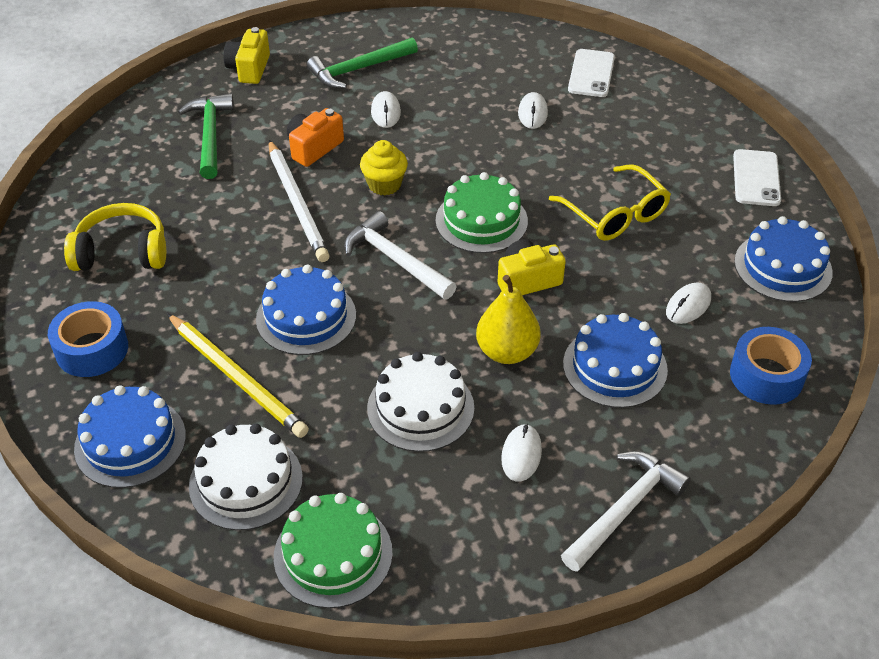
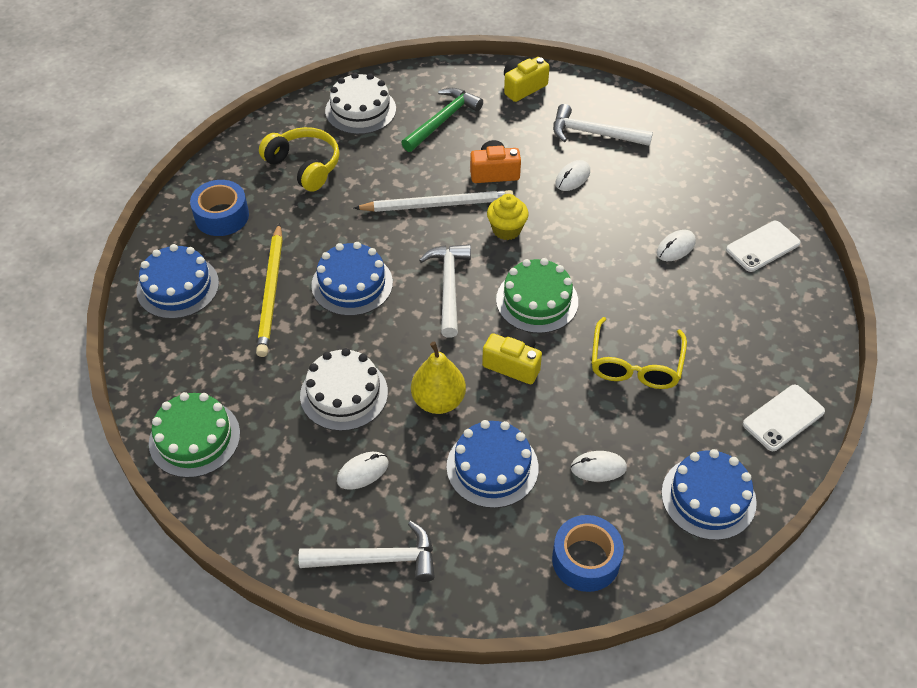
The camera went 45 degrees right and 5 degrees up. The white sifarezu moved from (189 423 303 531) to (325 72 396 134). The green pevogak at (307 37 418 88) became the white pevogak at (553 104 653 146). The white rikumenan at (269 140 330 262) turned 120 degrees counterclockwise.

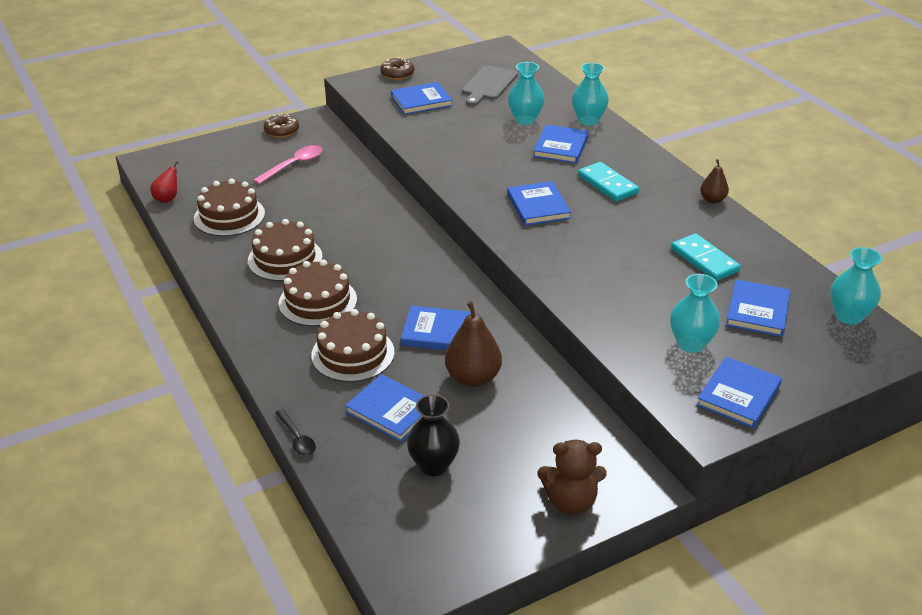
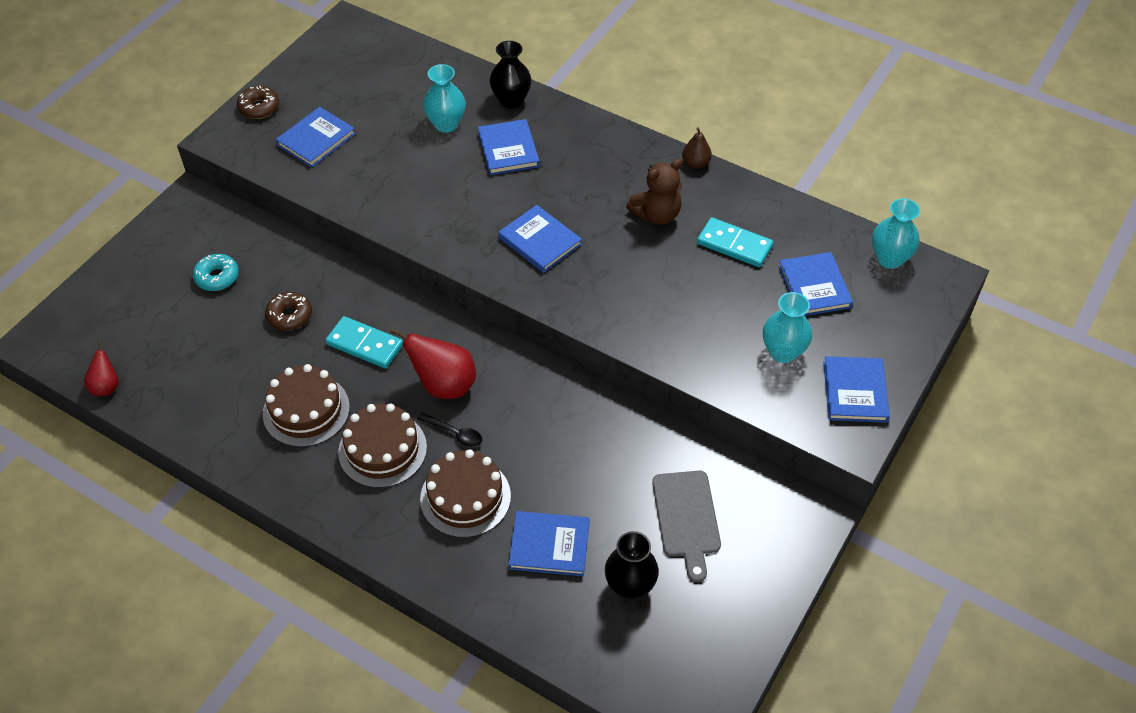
The camera went 30 degrees left and 15 degrees up. The brown sifarezu at (194 179 265 236) disappeared. The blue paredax at (401 306 471 350) disappeared. The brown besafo at (445 301 502 387) disappeared. The red besafo at (390 328 476 399) appeared. The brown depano moved from (264 113 299 138) to (265 292 312 331). The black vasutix moved from (275 409 316 455) to (417 412 482 447). The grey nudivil moved from (462 65 518 106) to (652 471 721 582). The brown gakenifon moved from (538 440 607 515) to (626 159 683 225). The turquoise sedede moved from (578 162 639 202) to (325 316 403 368). The pink vasutix at (253 145 323 184) was replaced by the turquoise depano at (193 254 239 291). The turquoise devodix at (572 63 609 126) became the black devodix at (490 41 532 109).

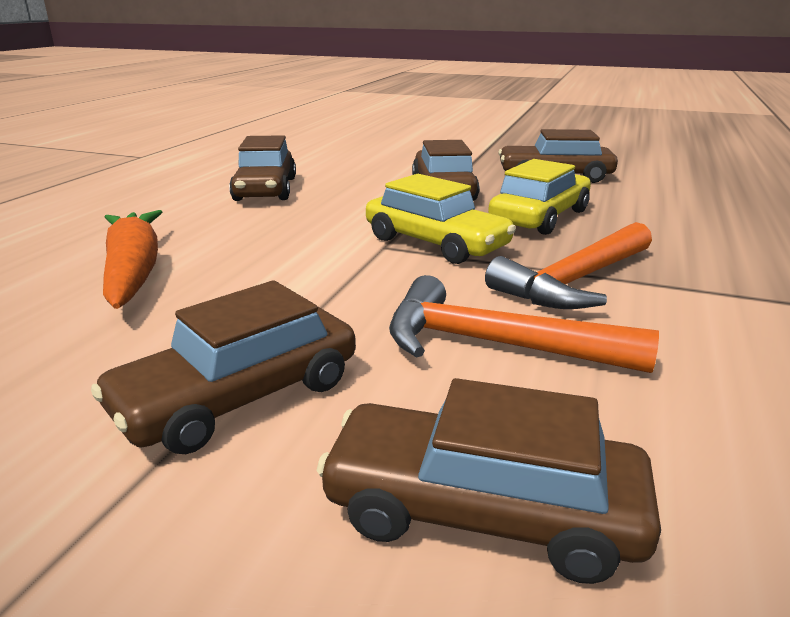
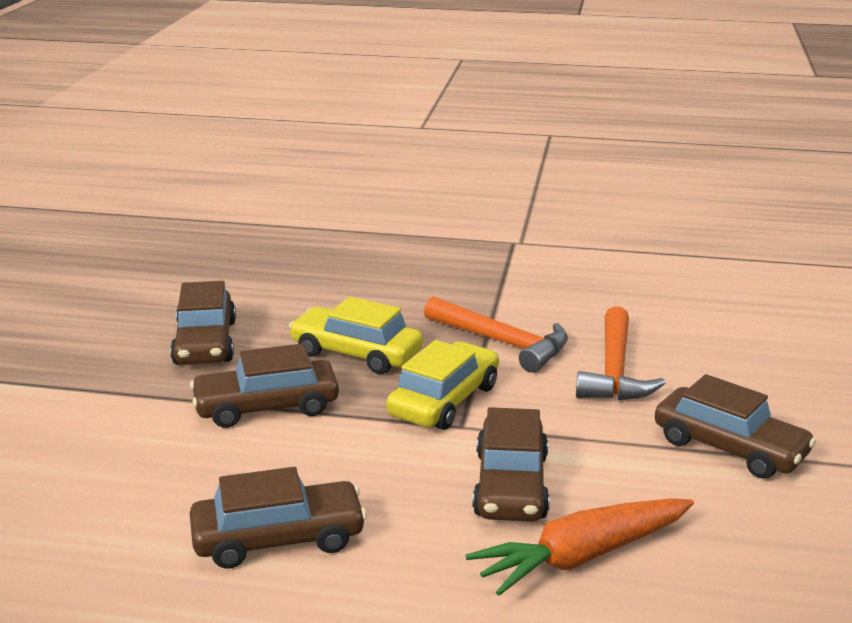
The camera went 100 degrees left and 0 degrees up. The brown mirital moved from (316 378 661 584) to (472 407 550 522).

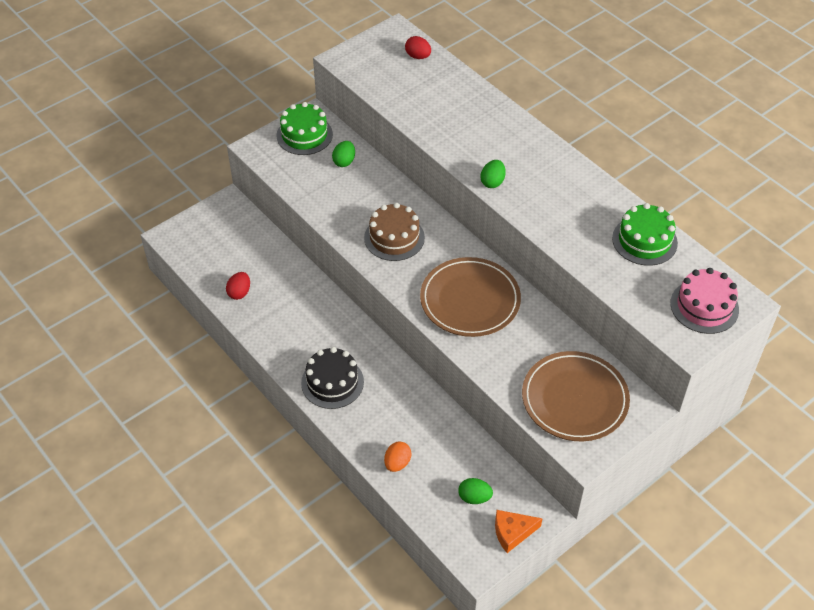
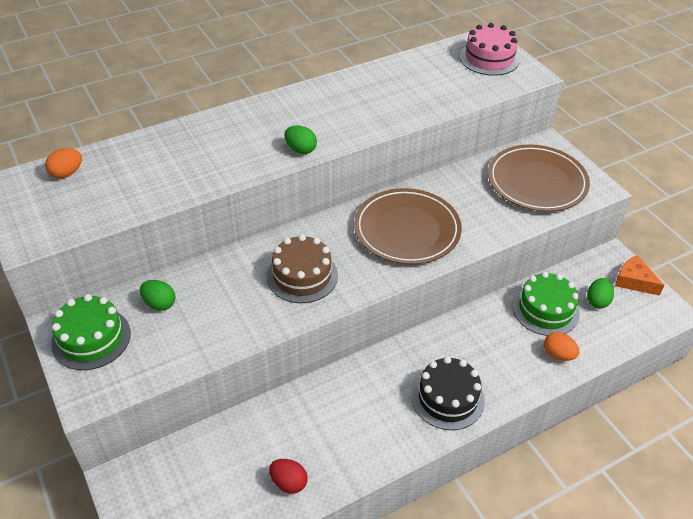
The camera went 80 degrees left and 5 degrees down. The green sifarezu moved from (612 203 678 266) to (513 272 580 336). The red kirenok at (405 36 431 59) became the orange kirenok at (45 148 82 178). The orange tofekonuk at (495 510 543 553) turned 135 degrees clockwise.

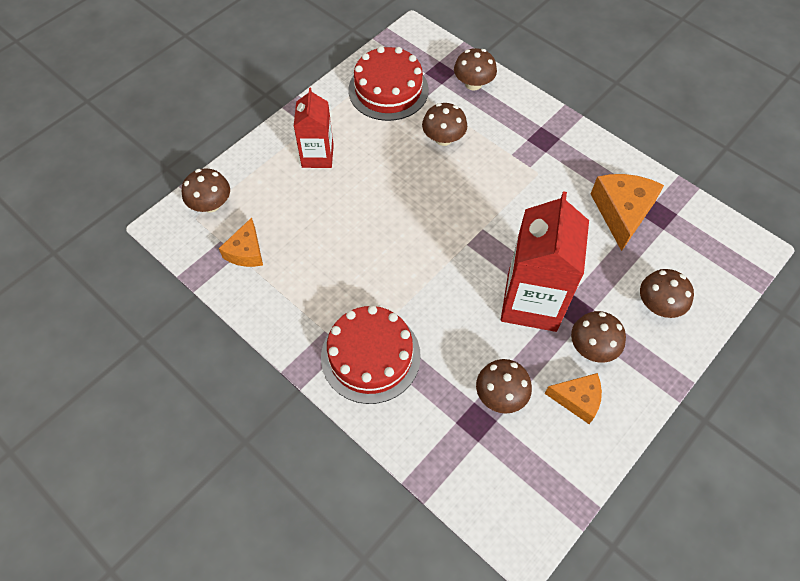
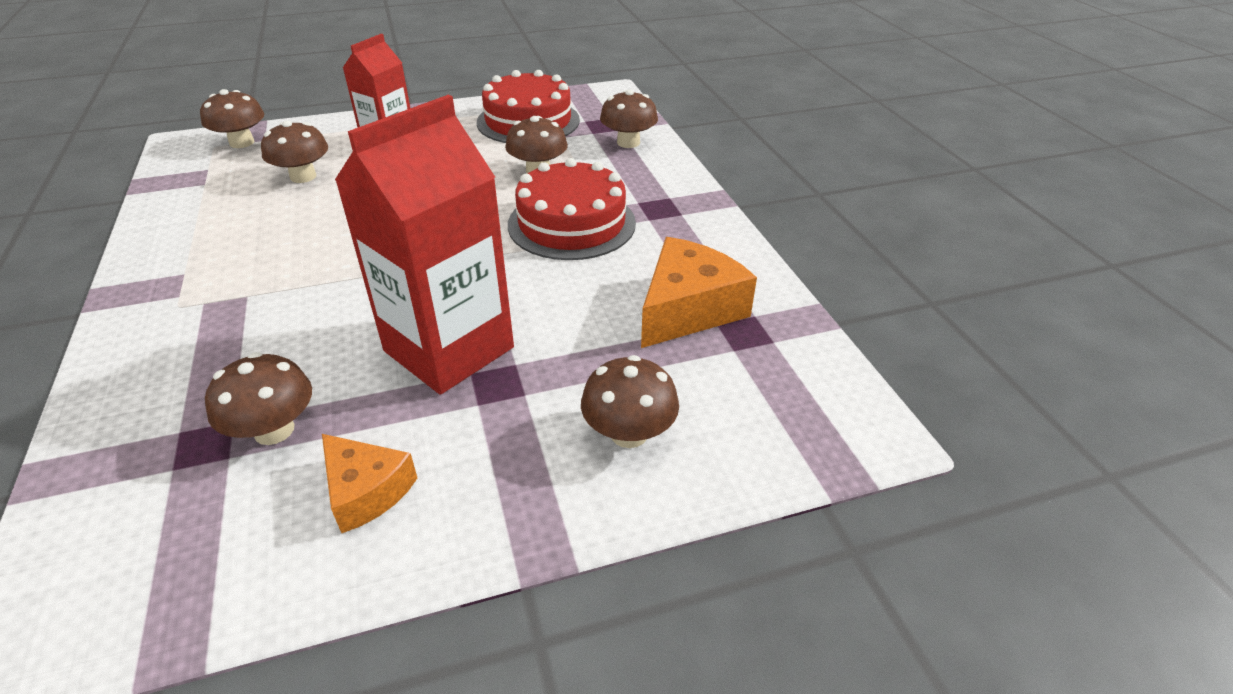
The camera went 30 degrees right and 20 degrees down. The orange tofekonuk at (219 218 263 267) disappeared. The red sifarezu moved from (321 306 421 404) to (508 158 636 260). The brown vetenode moved from (571 311 626 363) to (261 121 328 183).

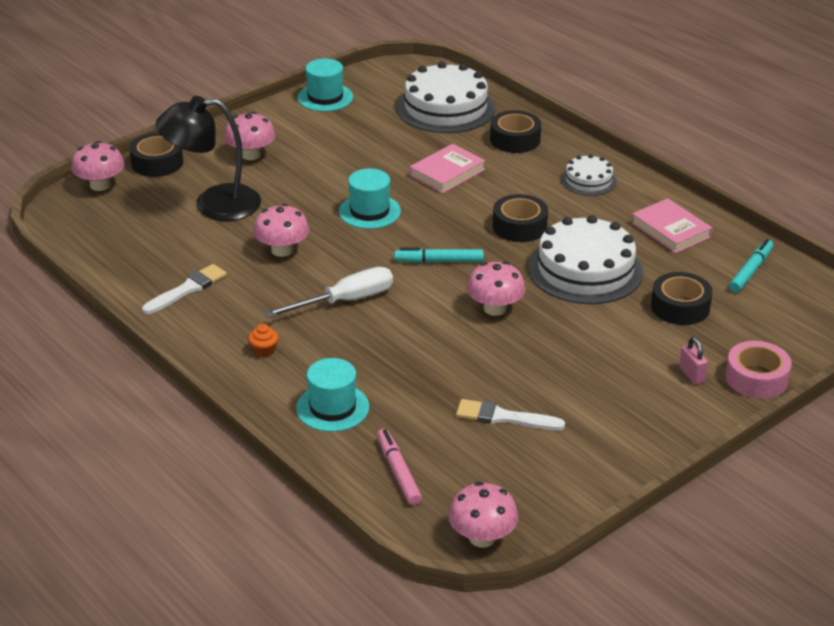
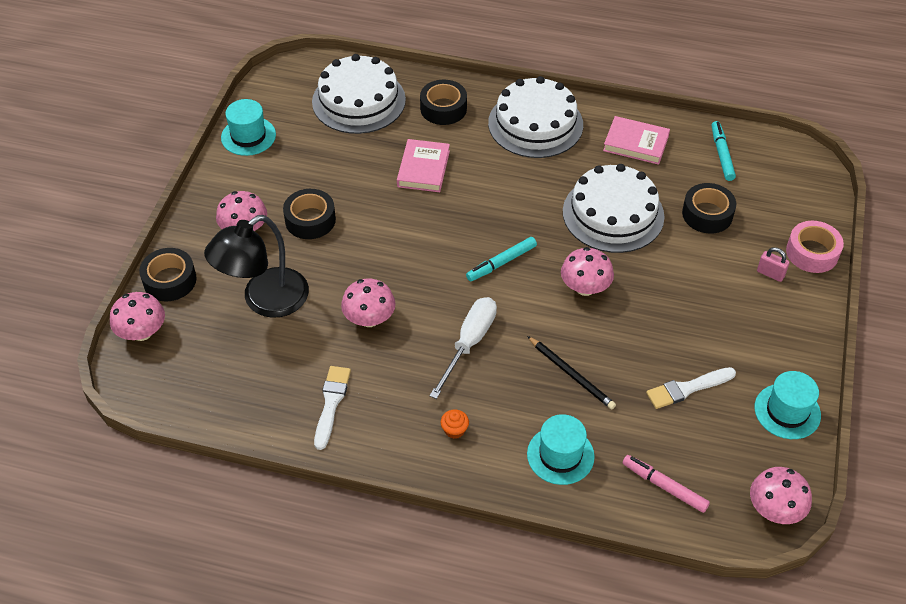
The camera went 35 degrees left and 15 degrees up. The black rikumenan at (527 336 616 409) appeared. The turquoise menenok moved from (339 168 401 229) to (754 371 821 439). The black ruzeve moved from (493 194 548 242) to (283 189 336 239). The white sifarezu at (561 154 617 196) changed to 1.90 times the size.

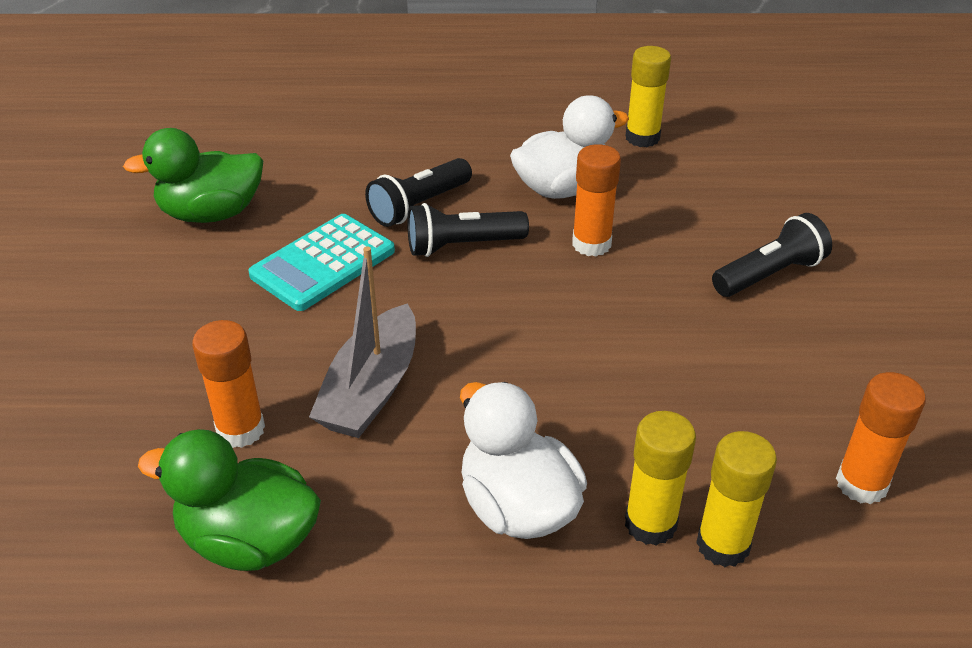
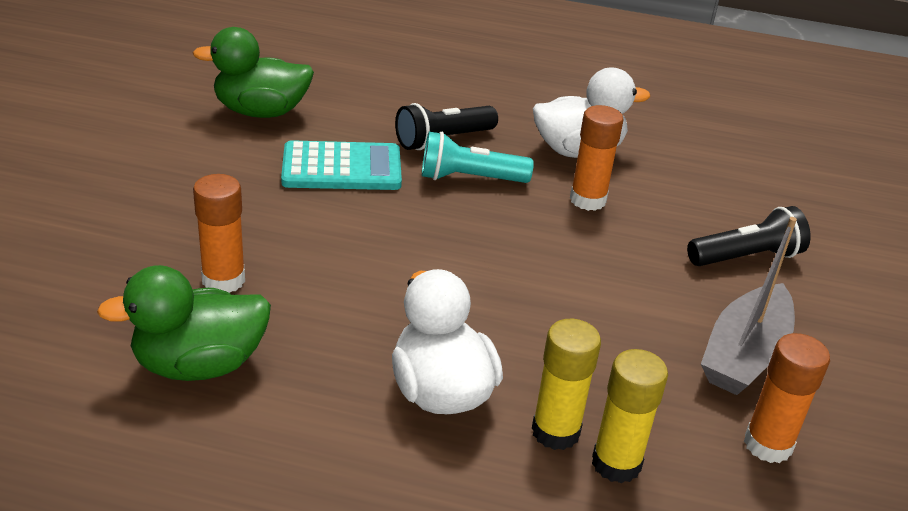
The camera went 10 degrees right and 5 degrees down. The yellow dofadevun at (625 46 671 147) disappeared. The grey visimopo moved from (309 246 416 438) to (701 217 797 395). The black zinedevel at (407 203 529 257) became the turquoise zinedevel at (422 132 534 183). The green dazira at (138 429 321 571) turned 45 degrees counterclockwise. The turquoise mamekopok at (248 214 395 311) turned 150 degrees counterclockwise.

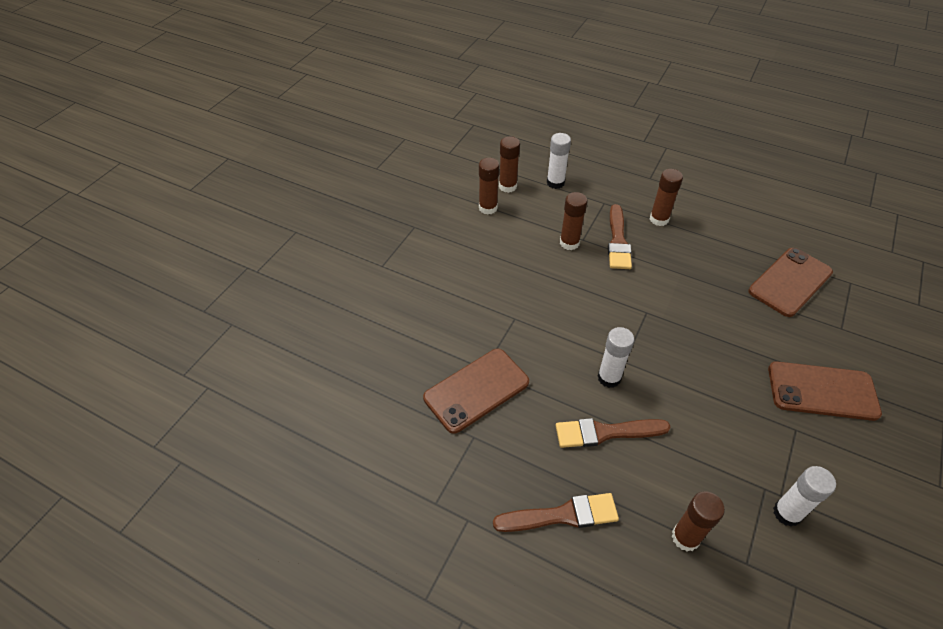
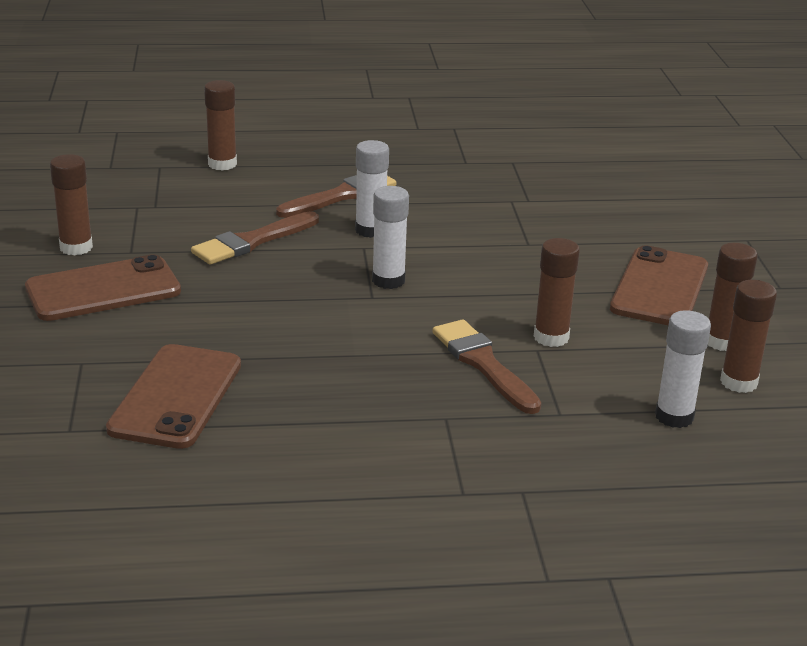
The camera went 145 degrees right and 20 degrees down. The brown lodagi moved from (423 349 529 434) to (610 245 708 325). The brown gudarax moved from (493 493 619 532) to (191 211 319 265). The brown dofadevun moved from (650 169 683 226) to (50 154 93 256). The white dofadevun moved from (773 466 836 527) to (372 186 409 289).

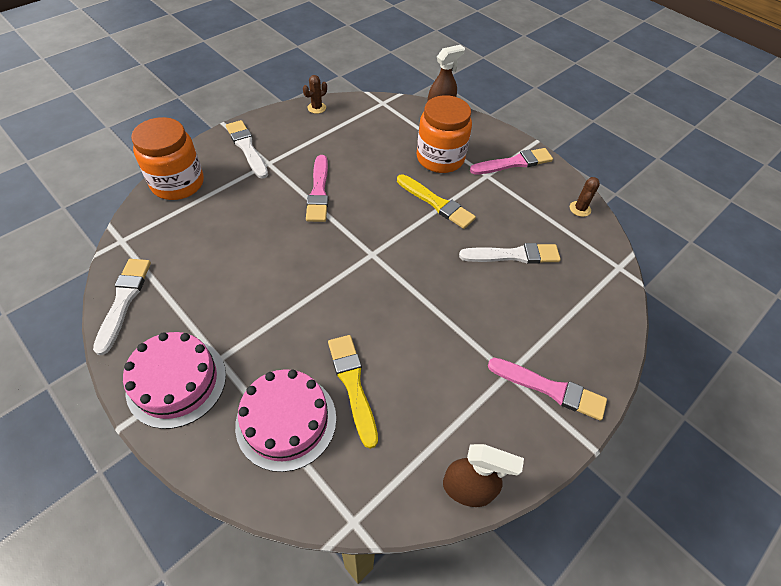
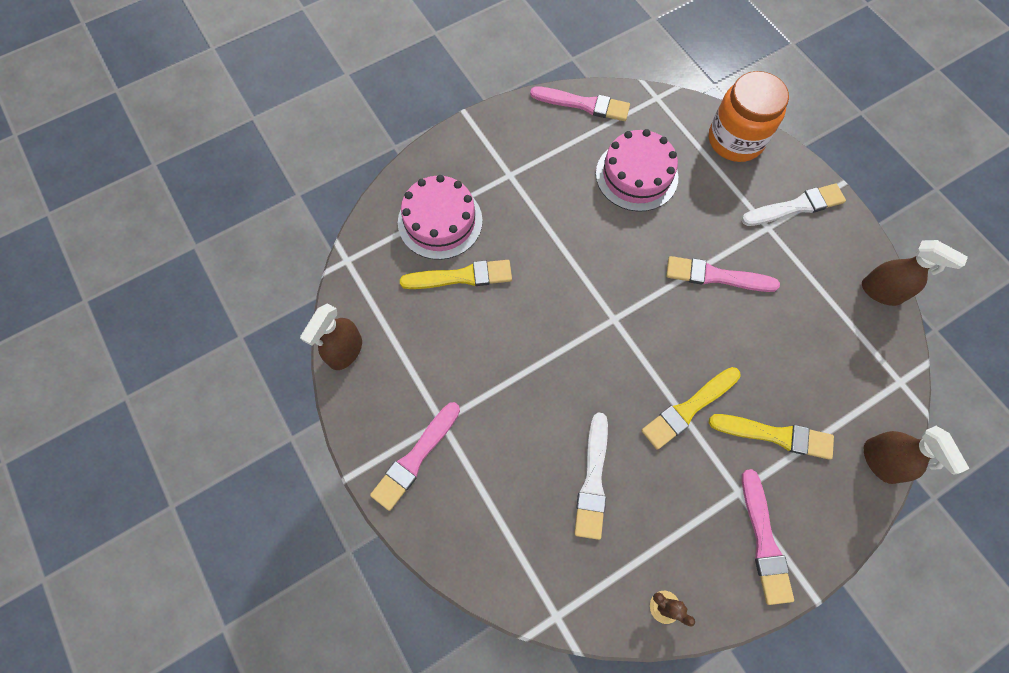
The camera went 105 degrees right and 15 degrees up. The pink sifarezu moved from (123 332 226 429) to (596 129 678 212). The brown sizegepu at (303 75 327 114) was replaced by the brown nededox at (862 240 968 306). The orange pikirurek at (417 95 472 173) was replaced by the yellow gudarax at (709 414 834 460). The white gudarax at (93 259 151 355) became the pink gudarax at (530 86 630 121).

